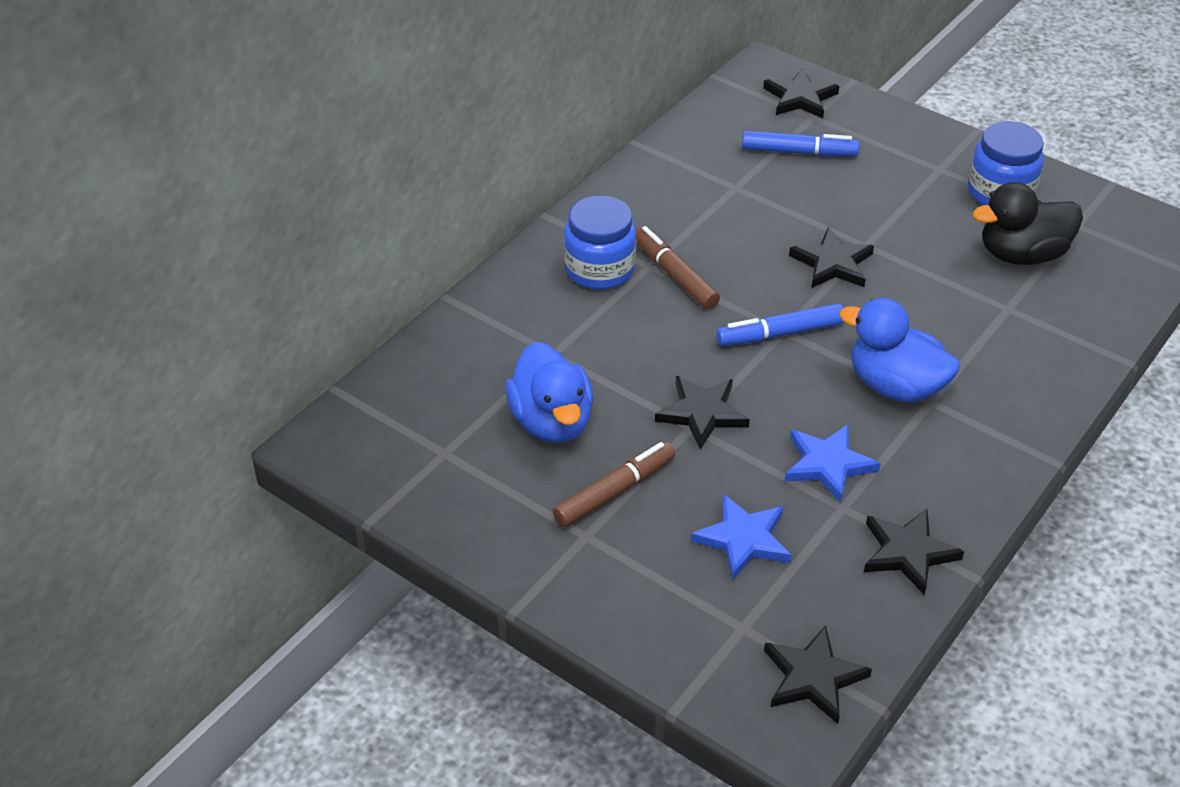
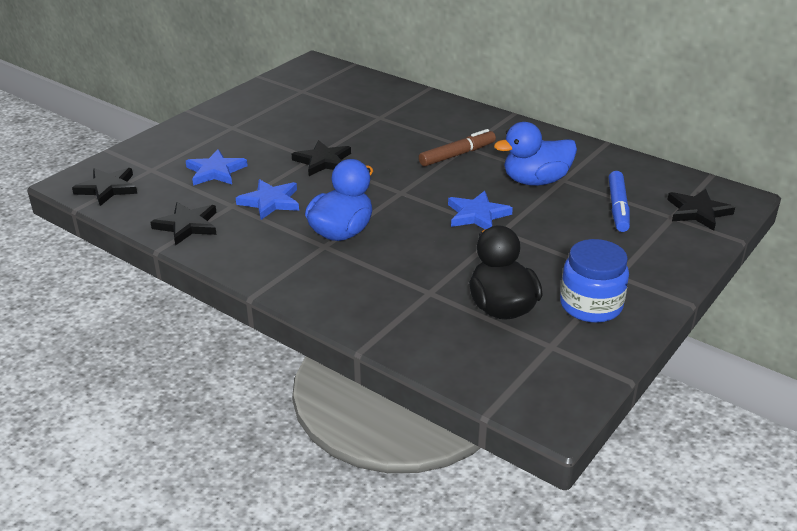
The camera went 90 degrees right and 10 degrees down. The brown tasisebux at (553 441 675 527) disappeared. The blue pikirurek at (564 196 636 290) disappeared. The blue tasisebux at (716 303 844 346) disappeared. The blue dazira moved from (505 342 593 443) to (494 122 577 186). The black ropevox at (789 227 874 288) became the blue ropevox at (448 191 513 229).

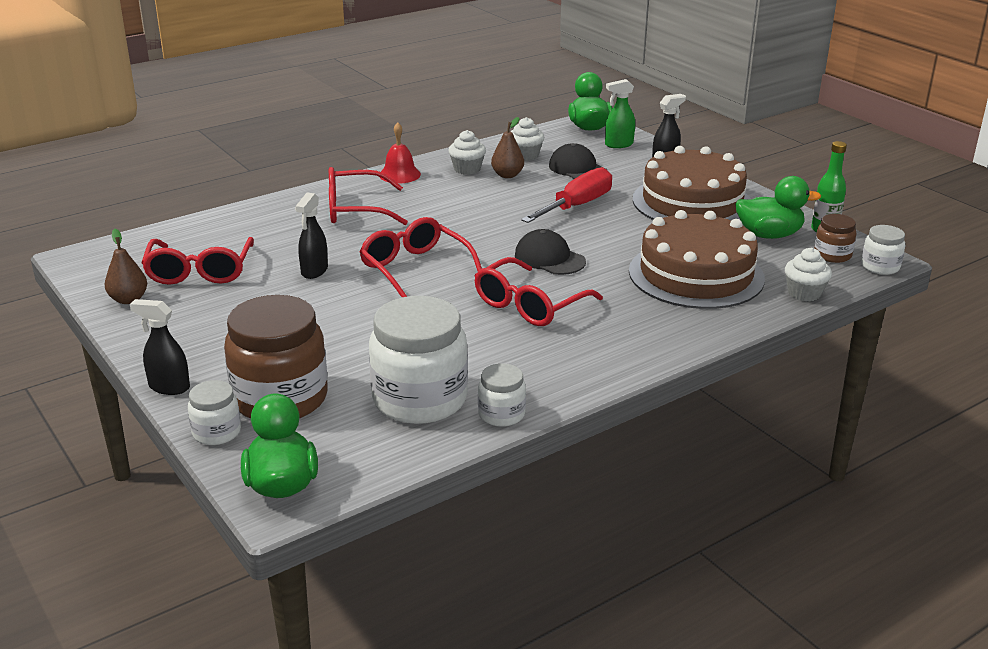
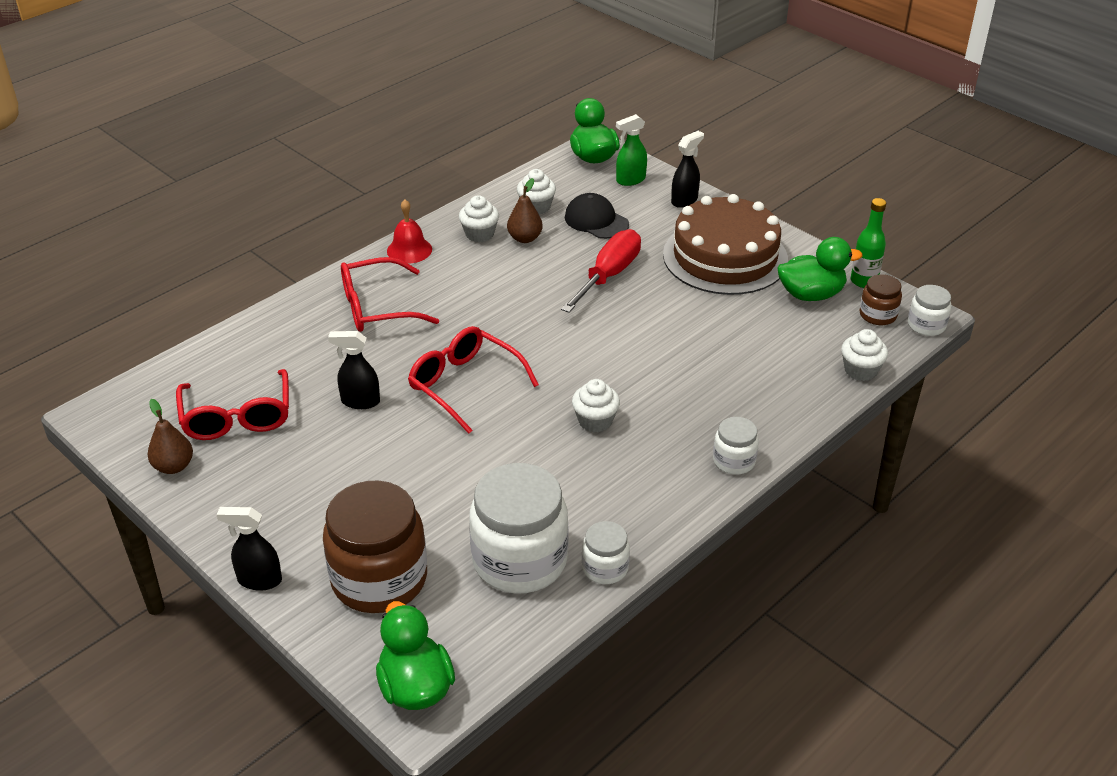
The camera went 10 degrees left and 10 degrees up. The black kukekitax at (515 229 586 275) disappeared. The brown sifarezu at (629 210 765 309) disappeared. The white pikirurek moved from (188 380 241 445) to (713 417 759 475). The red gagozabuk at (474 257 603 326) was replaced by the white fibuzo at (572 379 620 432). The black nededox at (295 192 328 279) turned 90 degrees clockwise.

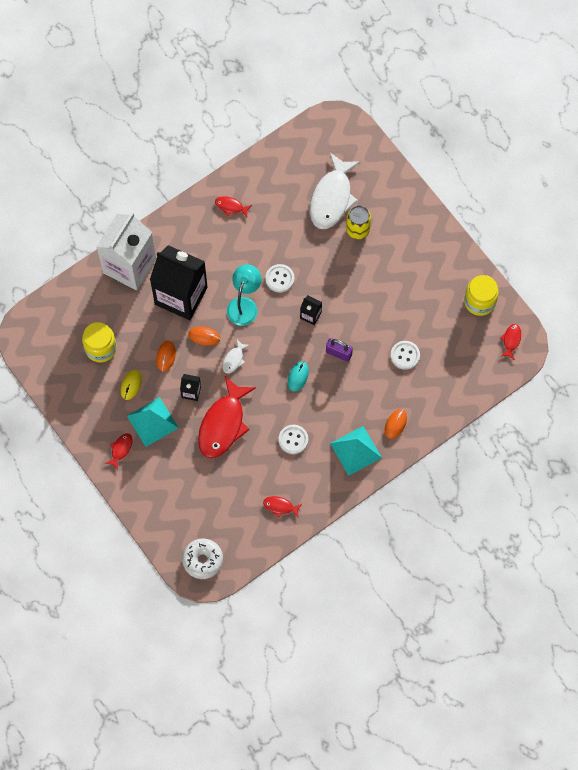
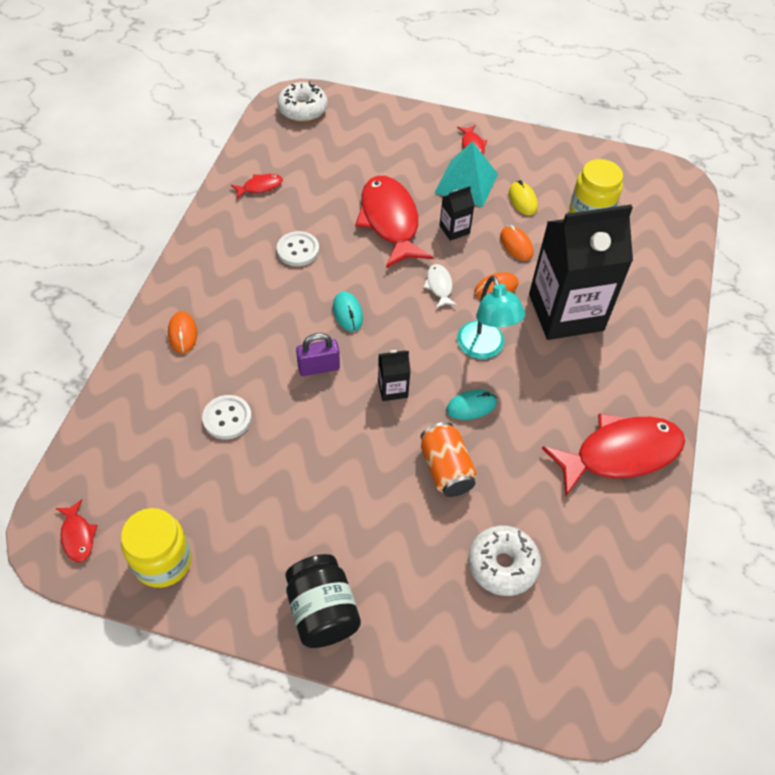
The camera went 140 degrees right and 15 degrees down. The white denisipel at (96 212 156 290) disappeared. The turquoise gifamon at (330 426 382 476) disappeared. The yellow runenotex at (346 206 371 239) disappeared. The black pikirurek at (285 554 361 648) appeared. The orange runenotex at (421 422 477 497) appeared. The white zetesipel at (265 264 294 292) was replaced by the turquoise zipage at (446 389 497 420). The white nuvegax at (310 153 361 229) was replaced by the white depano at (468 526 541 596). The red nuvegax at (215 196 252 217) changed to 2.28 times the size.

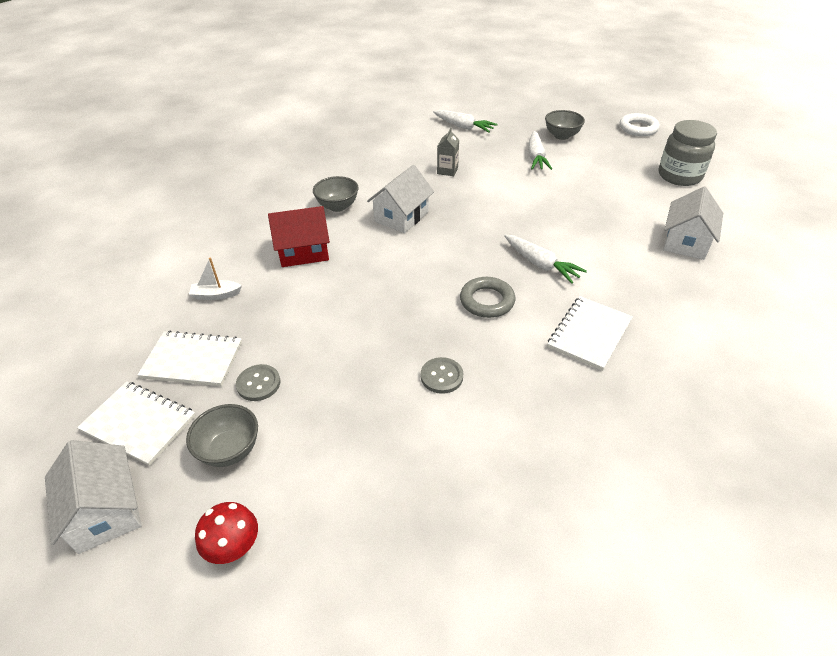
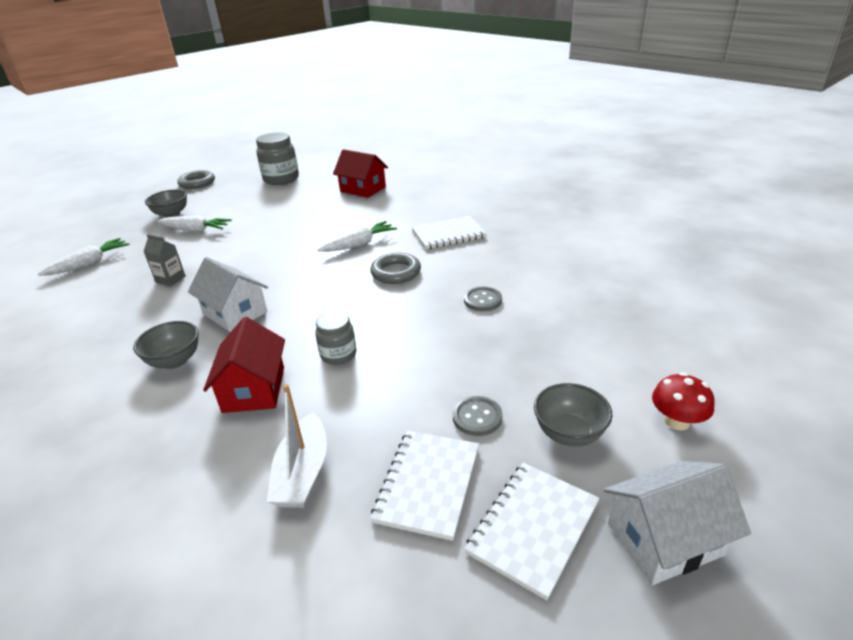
The camera went 80 degrees left and 10 degrees down. The grey pikirurek at (315 311 356 365) appeared. The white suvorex at (620 113 660 136) became the grey suvorex at (177 170 215 189). The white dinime at (663 187 723 260) became the red dinime at (333 149 388 198). The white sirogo at (548 296 633 371) turned 60 degrees counterclockwise. The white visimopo at (189 257 242 300) changed to 1.55 times the size.

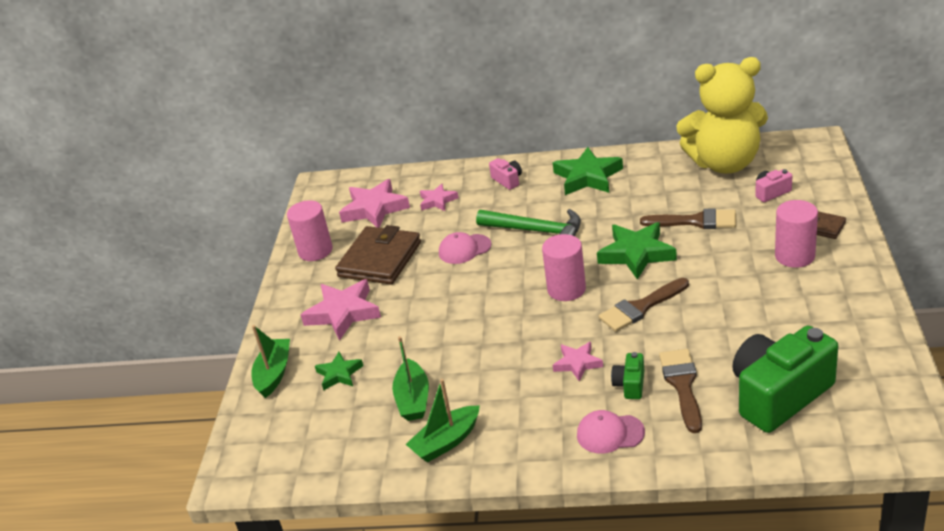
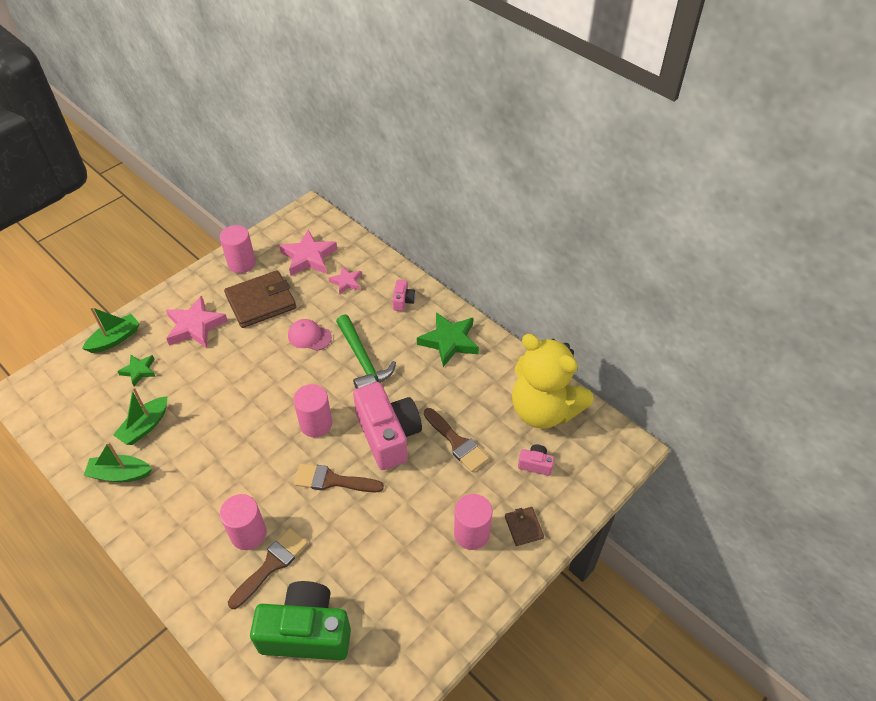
The camera went 35 degrees right and 15 degrees up. The pink ropevox at (553 342 603 382) disappeared. The pink kukekitax at (577 410 645 454) disappeared. The green ropevox at (597 222 677 280) was replaced by the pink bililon at (353 382 422 470). The green bililon at (611 352 644 399) was replaced by the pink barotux at (220 494 266 550).

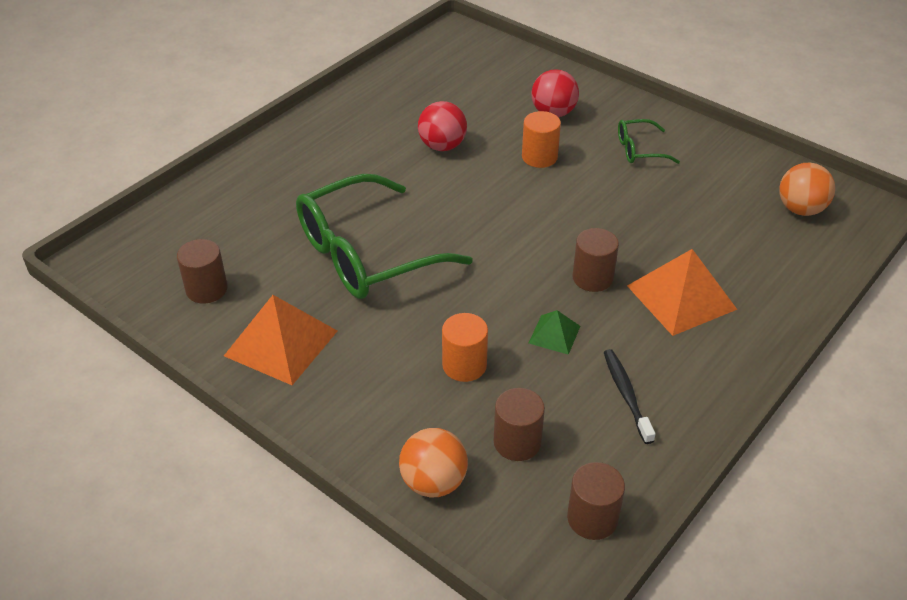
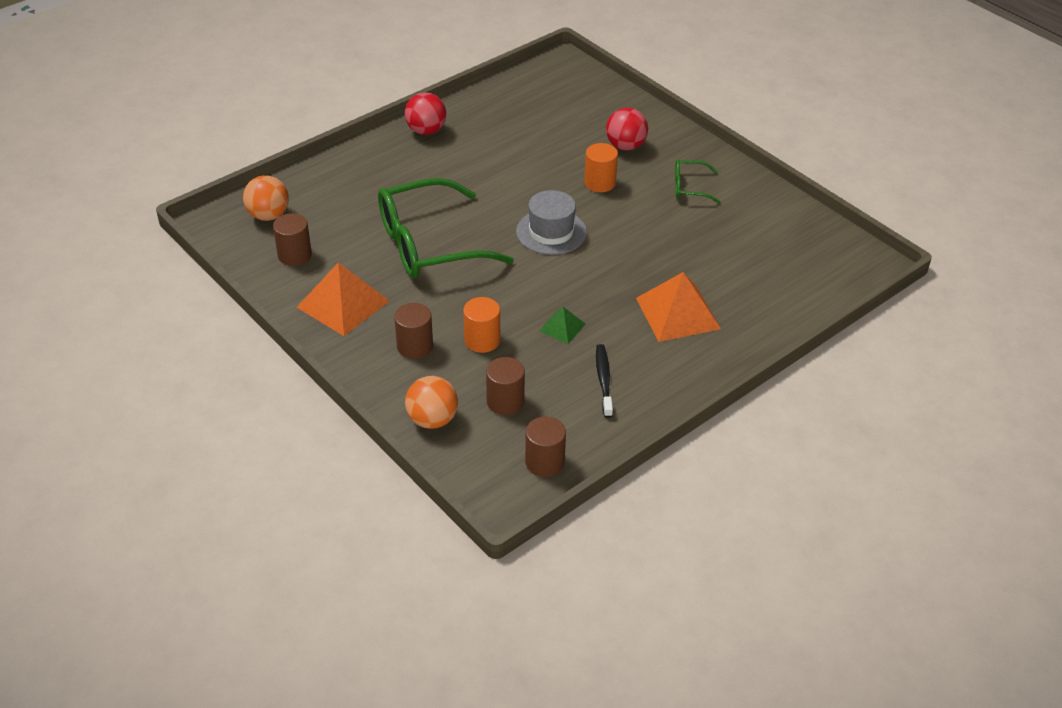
The camera went 10 degrees right and 0 degrees up. The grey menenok at (516 190 587 255) appeared. The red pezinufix moved from (418 101 467 151) to (405 92 446 135). The brown barotux moved from (572 228 619 292) to (394 303 433 359). The orange pezinufix moved from (779 163 835 216) to (243 175 289 221).

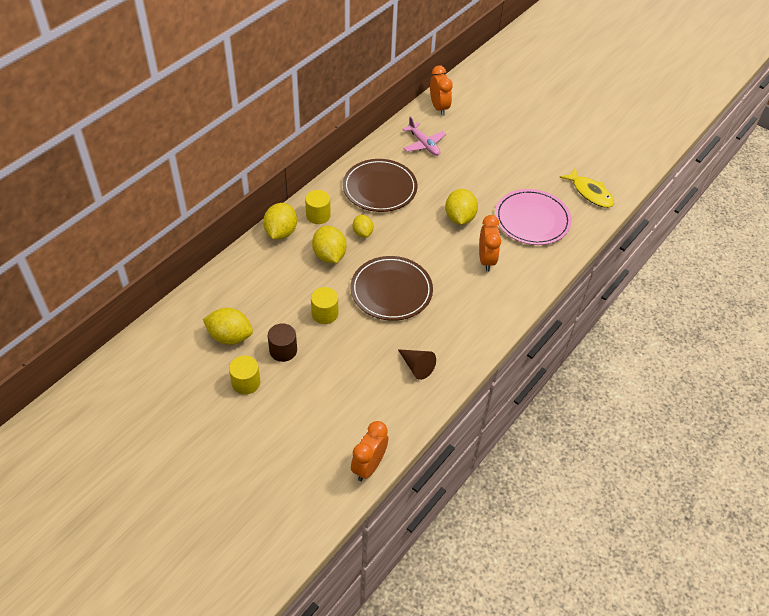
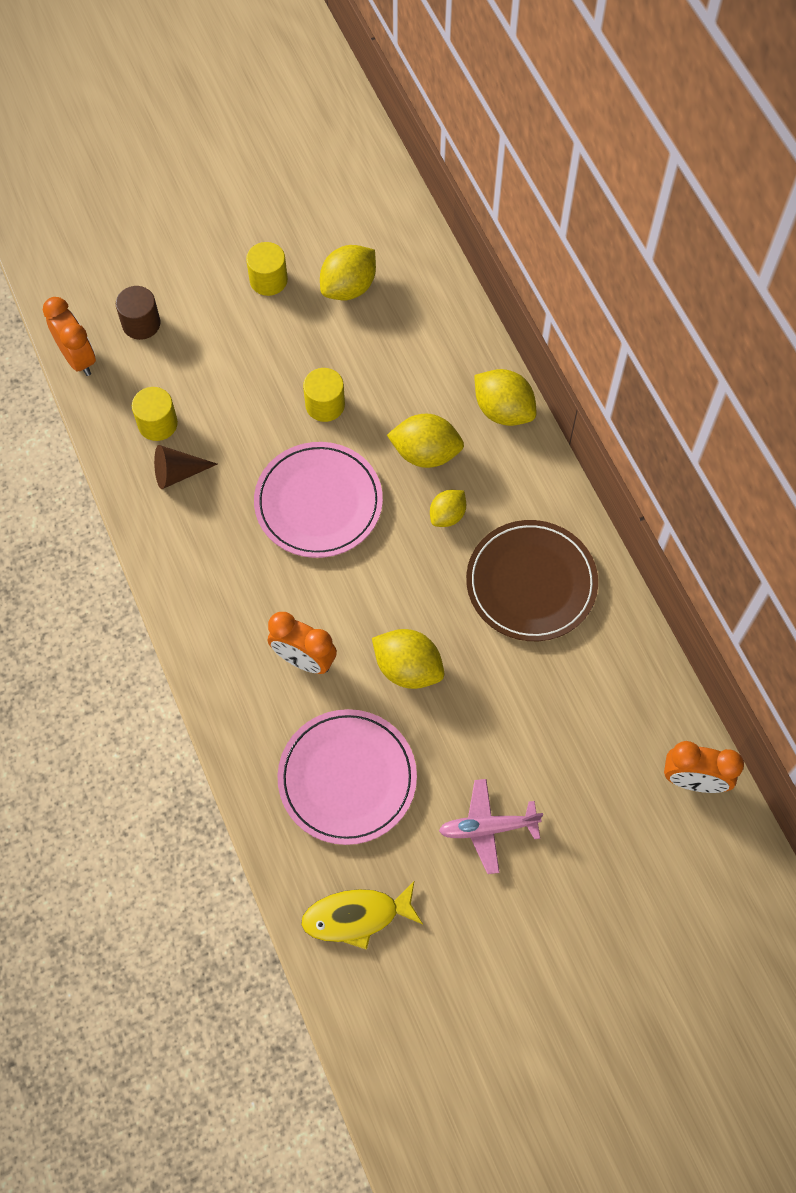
The camera went 120 degrees right and 15 degrees up. The brown barotux moved from (268 323 297 362) to (116 286 160 340). The yellow barotux moved from (305 190 331 224) to (132 387 178 441). The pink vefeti moved from (403 116 446 156) to (439 779 543 874). The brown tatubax at (351 256 433 321) became the pink tatubax at (254 442 383 558). The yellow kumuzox at (353 215 373 238) turned 60 degrees counterclockwise.

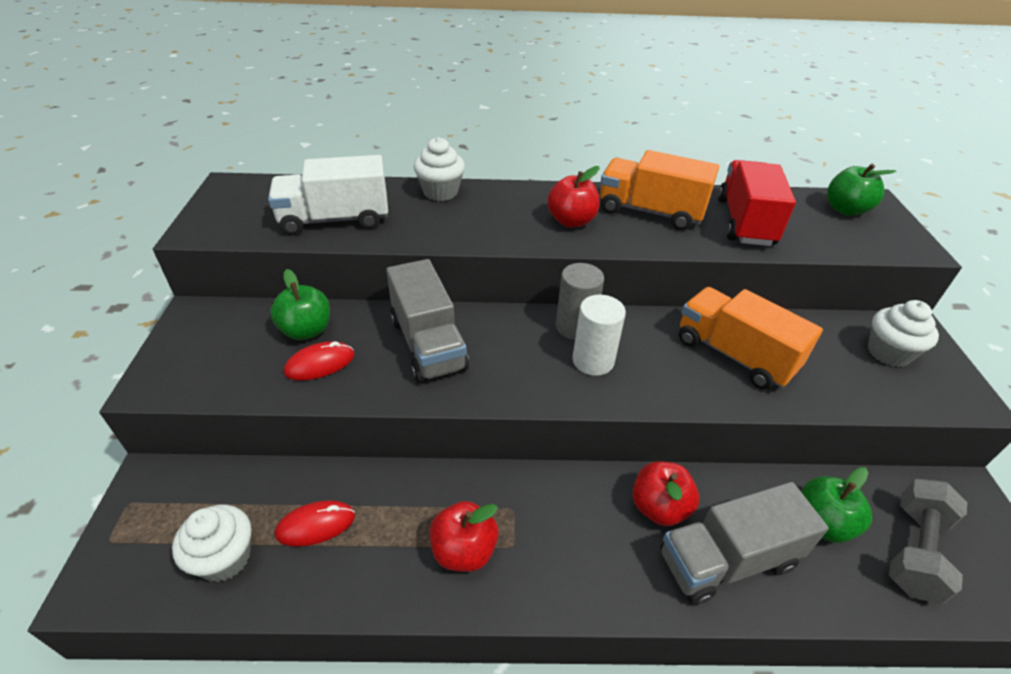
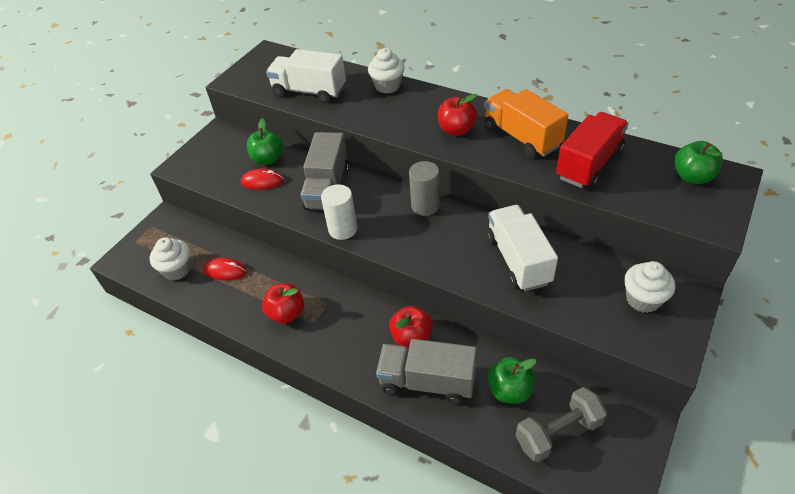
The camera went 35 degrees right and 5 degrees up. The white barotux moved from (572 295 626 376) to (321 184 357 240). The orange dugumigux at (679 287 823 389) became the white dugumigux at (487 205 558 292).

